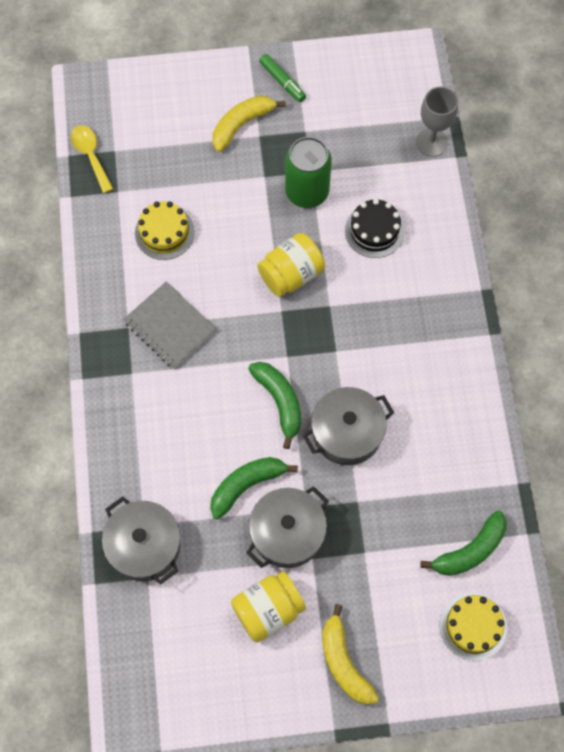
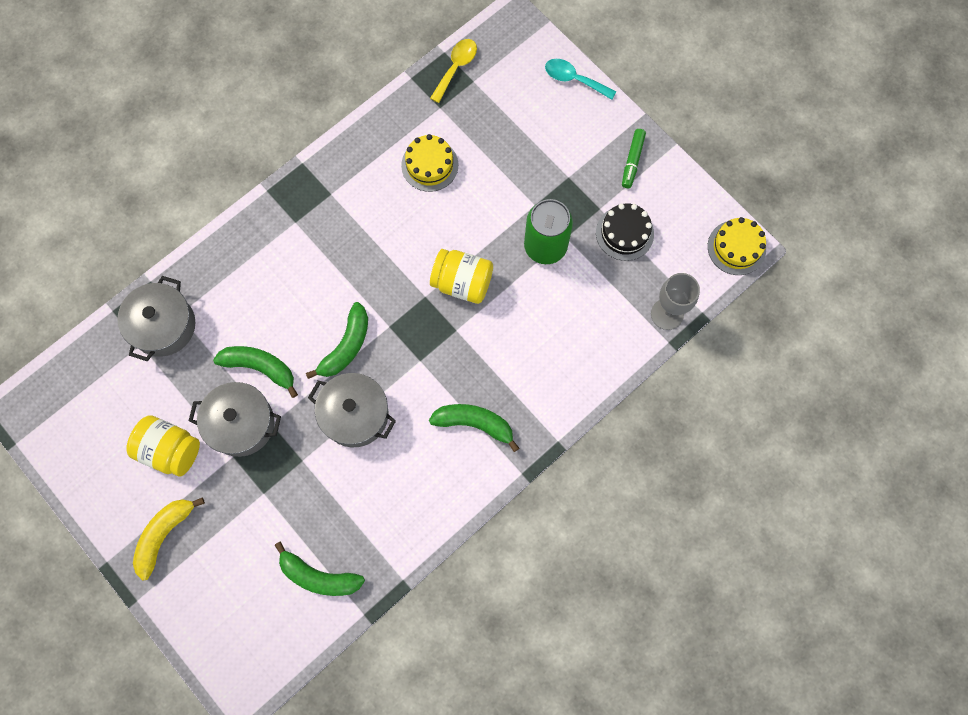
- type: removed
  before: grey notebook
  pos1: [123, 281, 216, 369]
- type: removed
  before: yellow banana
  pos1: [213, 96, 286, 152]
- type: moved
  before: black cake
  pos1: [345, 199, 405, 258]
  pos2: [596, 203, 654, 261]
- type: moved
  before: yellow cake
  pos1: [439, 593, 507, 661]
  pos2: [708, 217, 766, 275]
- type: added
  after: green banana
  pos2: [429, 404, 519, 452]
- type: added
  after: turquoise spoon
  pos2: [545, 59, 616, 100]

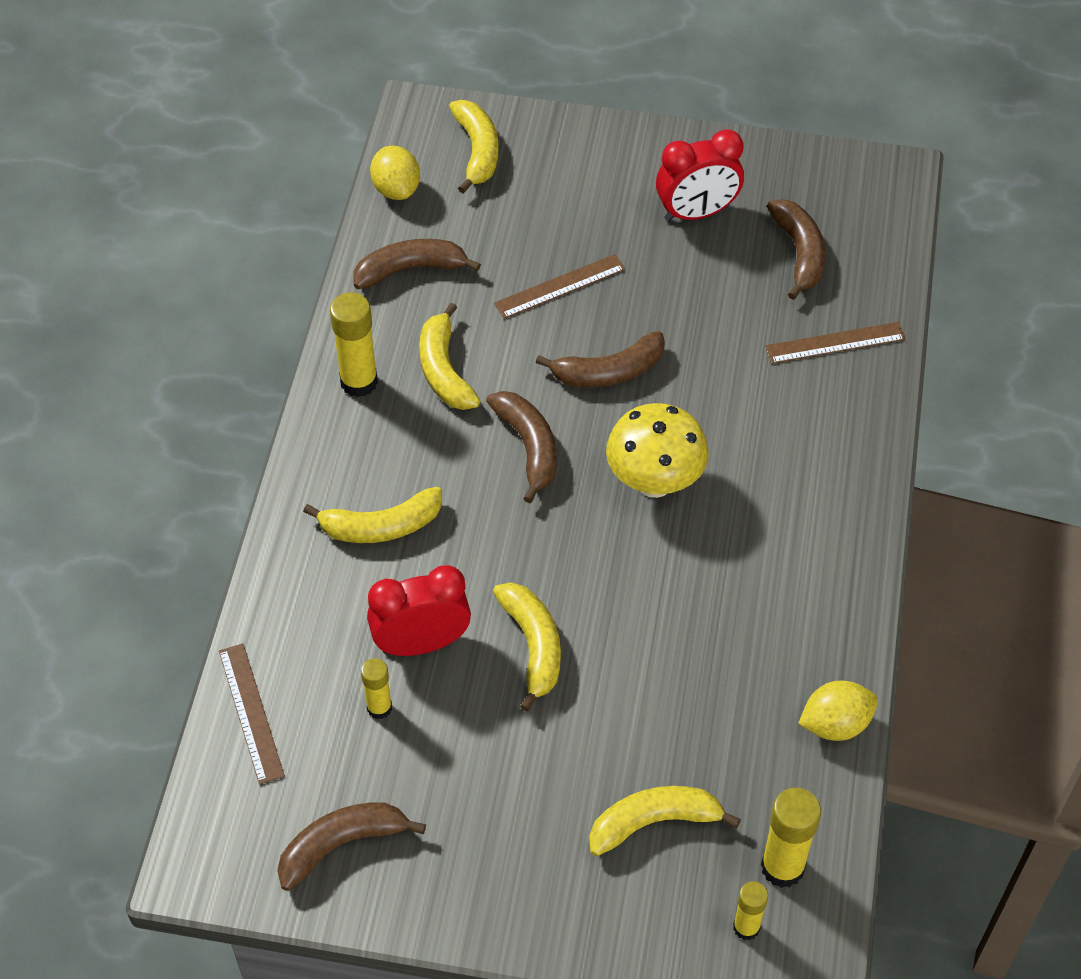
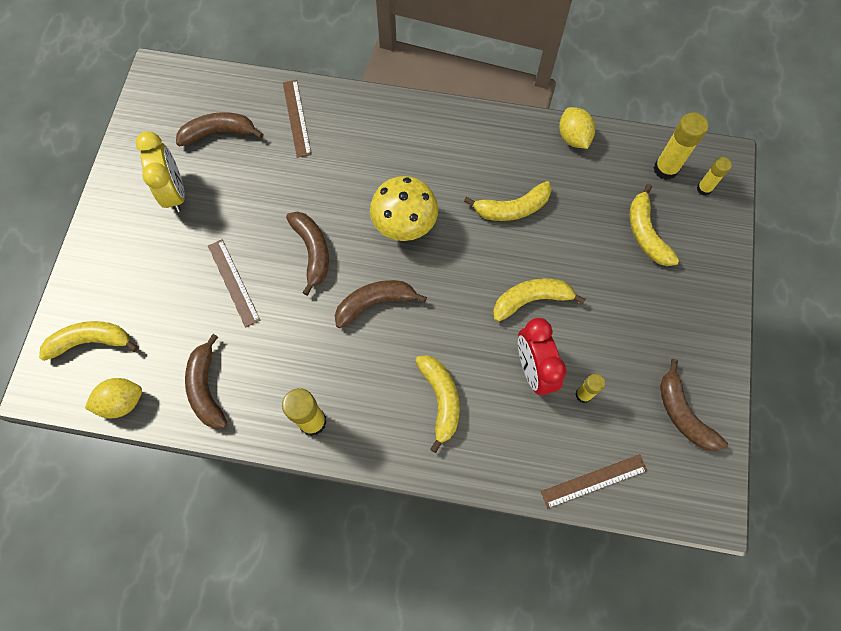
- type: moved
  before: yellow banana
  pos1: [419, 303, 481, 410]
  pos2: [464, 181, 552, 221]
- type: recoloured
  before: red clock
  after: yellow clock
  pos1: [656, 129, 744, 221]
  pos2: [136, 131, 185, 212]

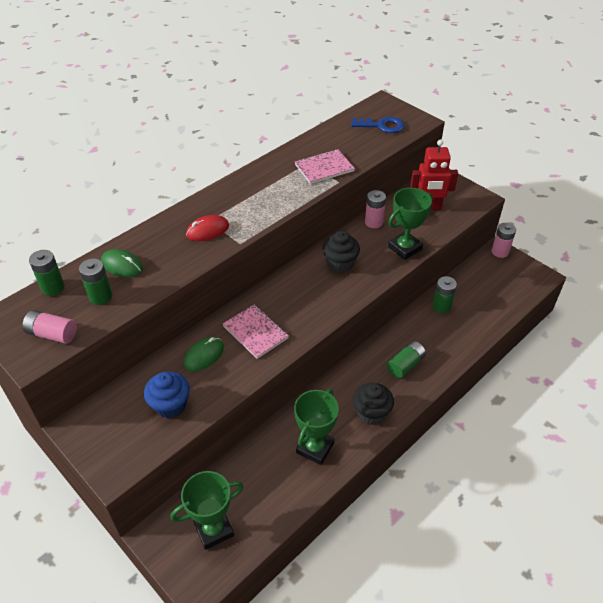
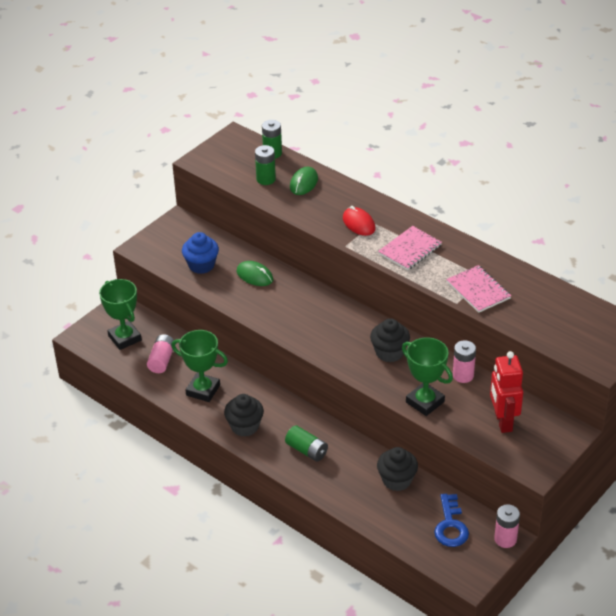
- type: moved
  before: pink battery
  pos1: [23, 310, 77, 344]
  pos2: [147, 334, 174, 373]
- type: moved
  before: pink notebook
  pos1: [223, 304, 289, 359]
  pos2: [378, 226, 442, 270]
- type: moved
  before: blue key
  pos1: [351, 117, 405, 133]
  pos2: [434, 494, 469, 547]
- type: replaced
  before: green battery
  after: black cupcake
  pos1: [433, 276, 457, 313]
  pos2: [377, 447, 418, 491]

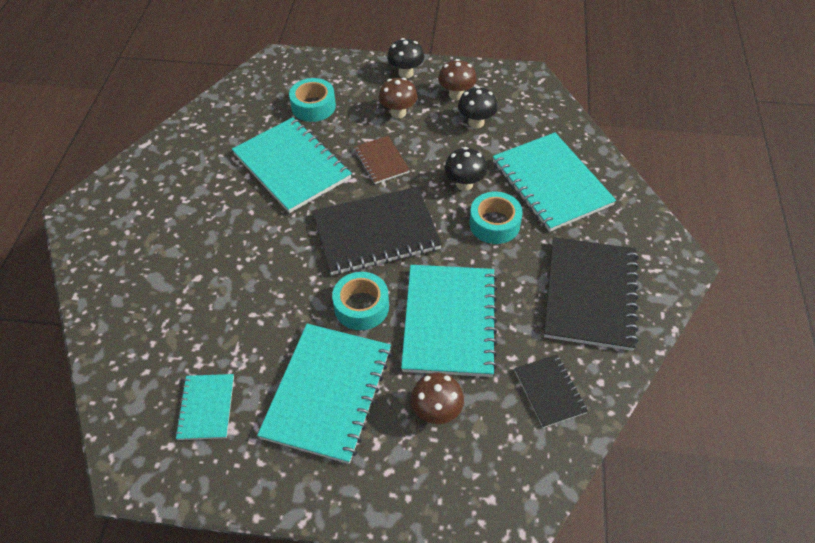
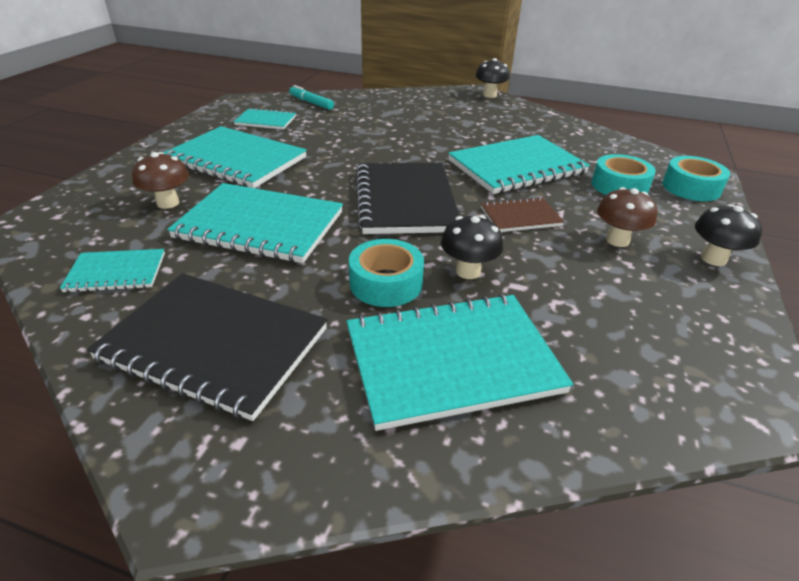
- type: moved
  before: turquoise tape
  pos1: [332, 272, 389, 330]
  pos2: [662, 156, 730, 201]
- type: removed
  before: brown mushroom
  pos1: [438, 59, 476, 100]
- type: moved
  before: black mushroom
  pos1: [458, 86, 497, 128]
  pos2: [475, 58, 510, 98]
- type: recoloured
  before: black notebook
  after: turquoise notebook
  pos1: [514, 354, 588, 428]
  pos2: [60, 249, 165, 293]
- type: added
  after: turquoise marker
  pos2: [289, 85, 334, 110]

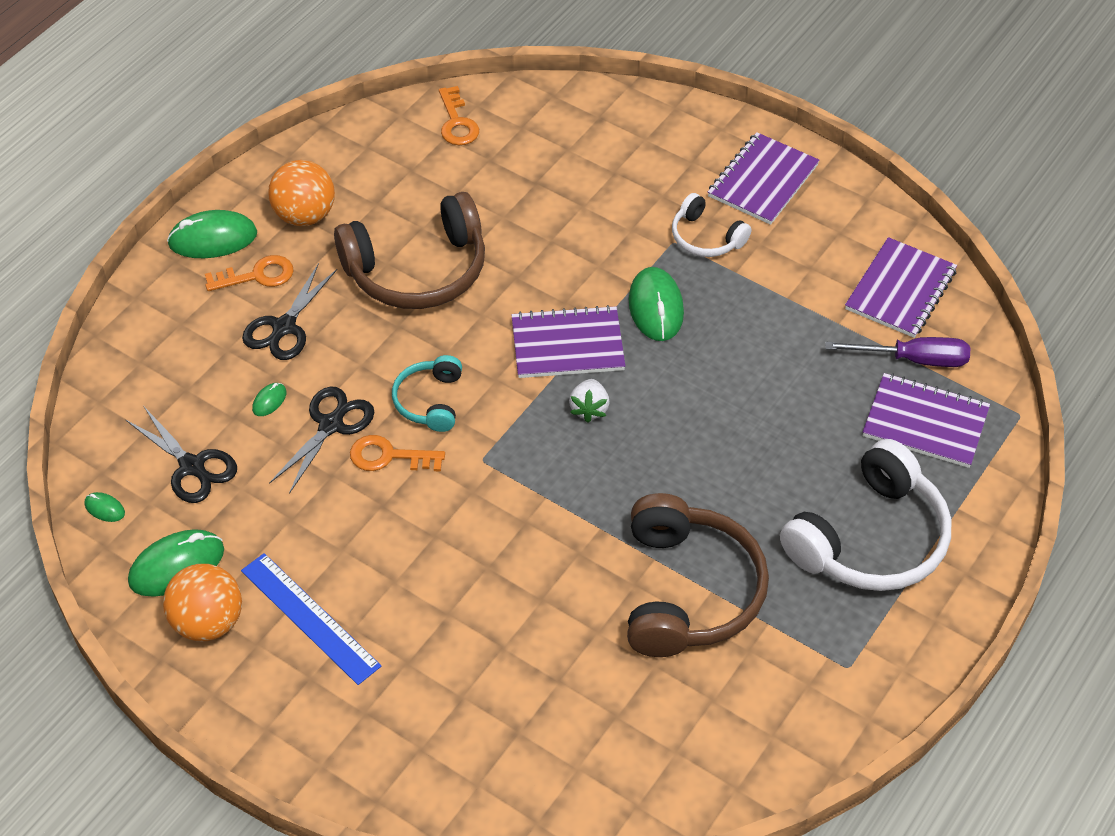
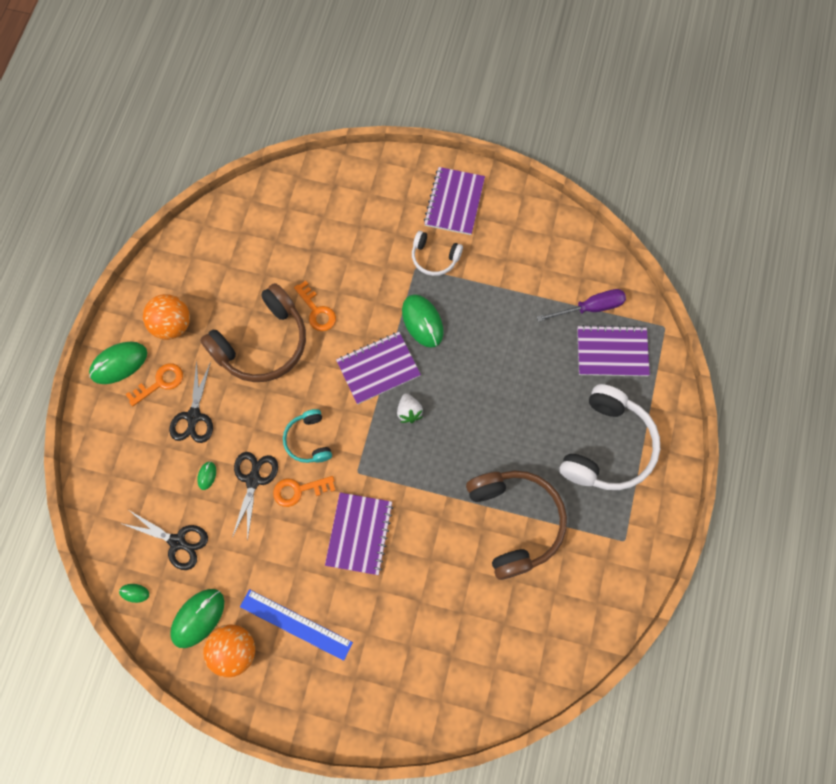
- type: moved
  before: orange key
  pos1: [439, 86, 479, 145]
  pos2: [294, 281, 336, 331]
- type: moved
  before: purple notebook
  pos1: [845, 237, 957, 338]
  pos2: [325, 492, 393, 575]

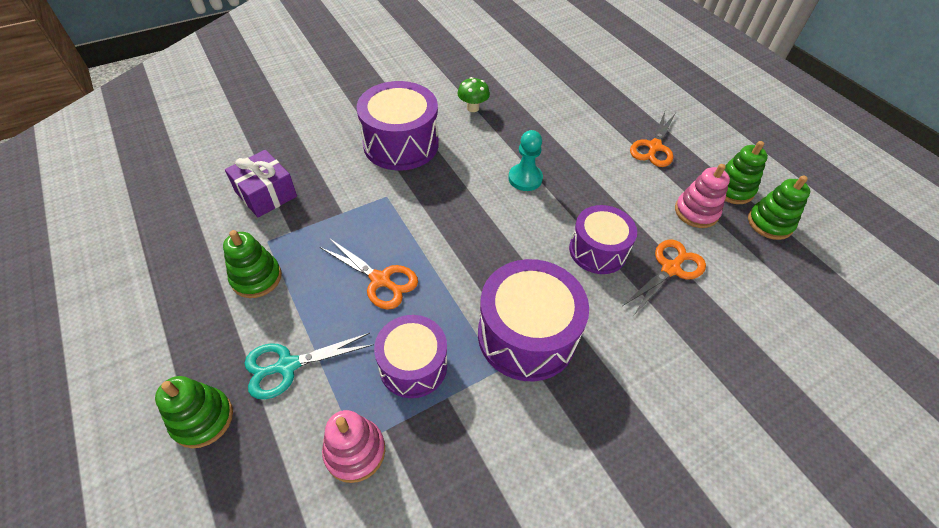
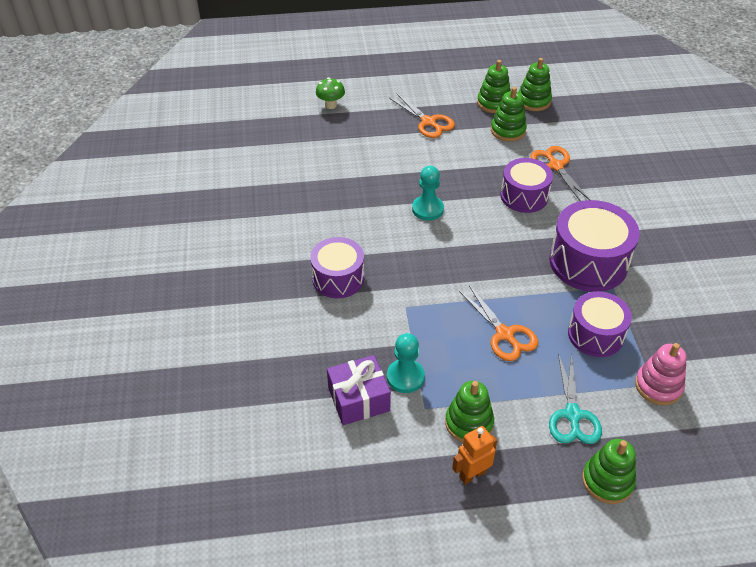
- type: turned
  before: orange scissors
  pos1: [320, 238, 418, 310]
  pos2: [459, 286, 538, 361]
  turn: 90
- type: resized
  before: purple drum
  pos1: [357, 81, 439, 170]
  pos2: [310, 237, 364, 298]
  scale: 0.66
- type: moved
  before: green mushroom
  pos1: [458, 77, 490, 112]
  pos2: [316, 78, 345, 109]
- type: recoloured
  before: pink stacking toy
  after: green stacking toy
  pos1: [675, 164, 730, 228]
  pos2: [491, 87, 527, 142]
- type: added
  after: turquoise pawn
  pos2: [387, 333, 425, 393]
- type: added
  after: orange robot
  pos2: [452, 426, 497, 484]

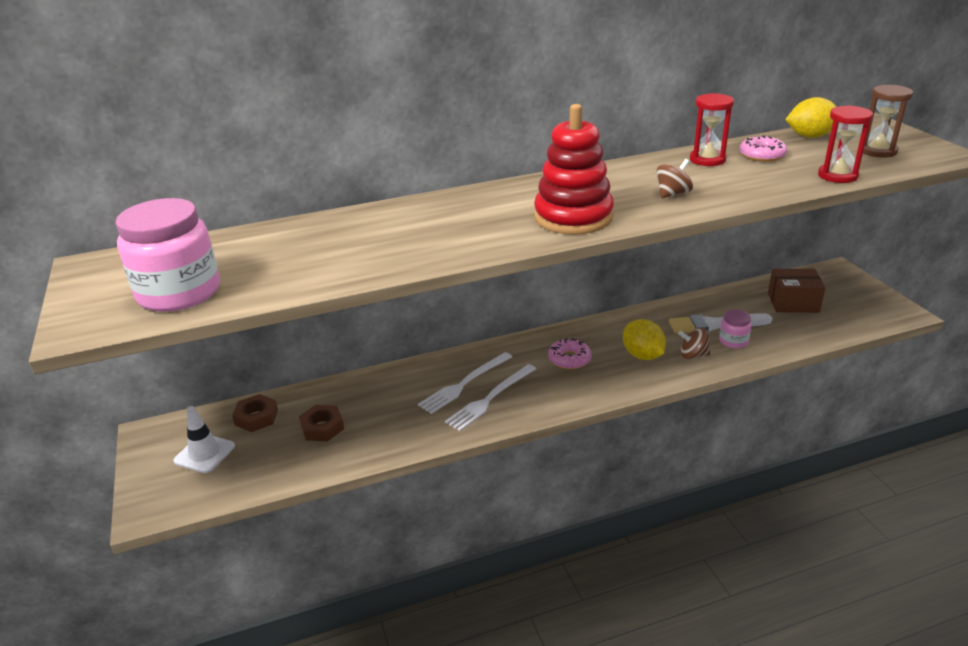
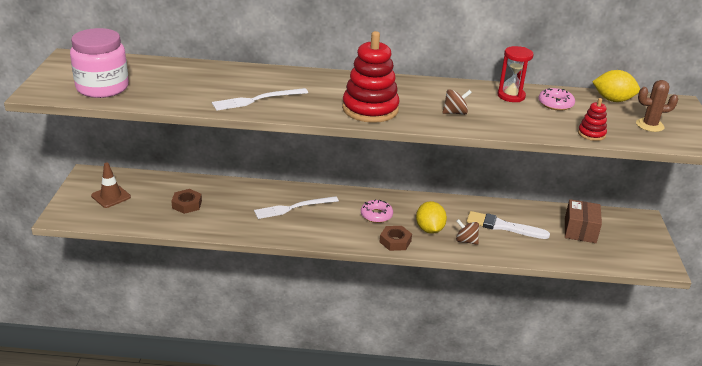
- type: recoloured
  before: white traffic cone
  after: brown traffic cone
  pos1: [173, 406, 235, 473]
  pos2: [91, 162, 131, 208]
- type: moved
  before: brown nut
  pos1: [232, 394, 278, 432]
  pos2: [380, 226, 412, 251]
- type: moved
  before: white fork
  pos1: [445, 364, 536, 431]
  pos2: [212, 88, 308, 111]
- type: removed
  before: pink jar
  pos1: [719, 309, 752, 348]
- type: turned
  before: brown box
  pos1: [768, 269, 826, 313]
  pos2: [565, 199, 602, 243]
  turn: 75
- type: replaced
  before: red hourglass
  after: red stacking toy
  pos1: [818, 105, 873, 183]
  pos2: [578, 98, 607, 141]
- type: replaced
  before: brown hourglass
  after: brown cactus
  pos1: [863, 85, 913, 158]
  pos2: [636, 80, 678, 132]

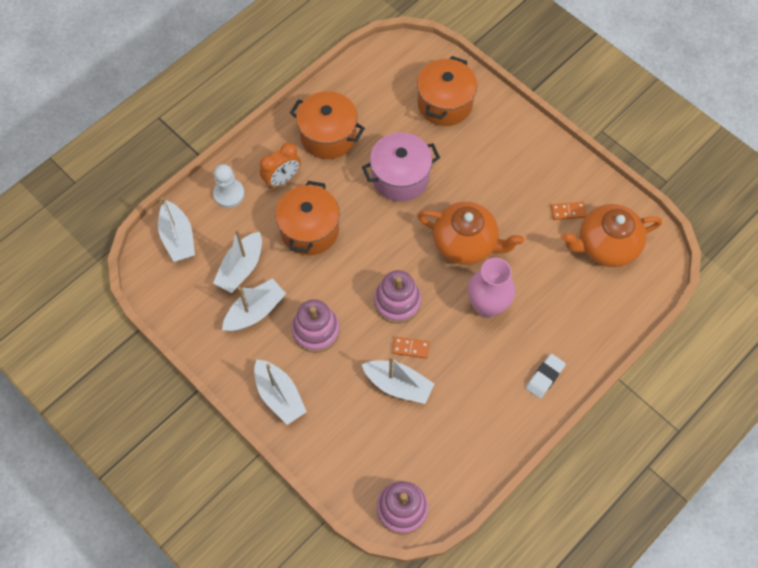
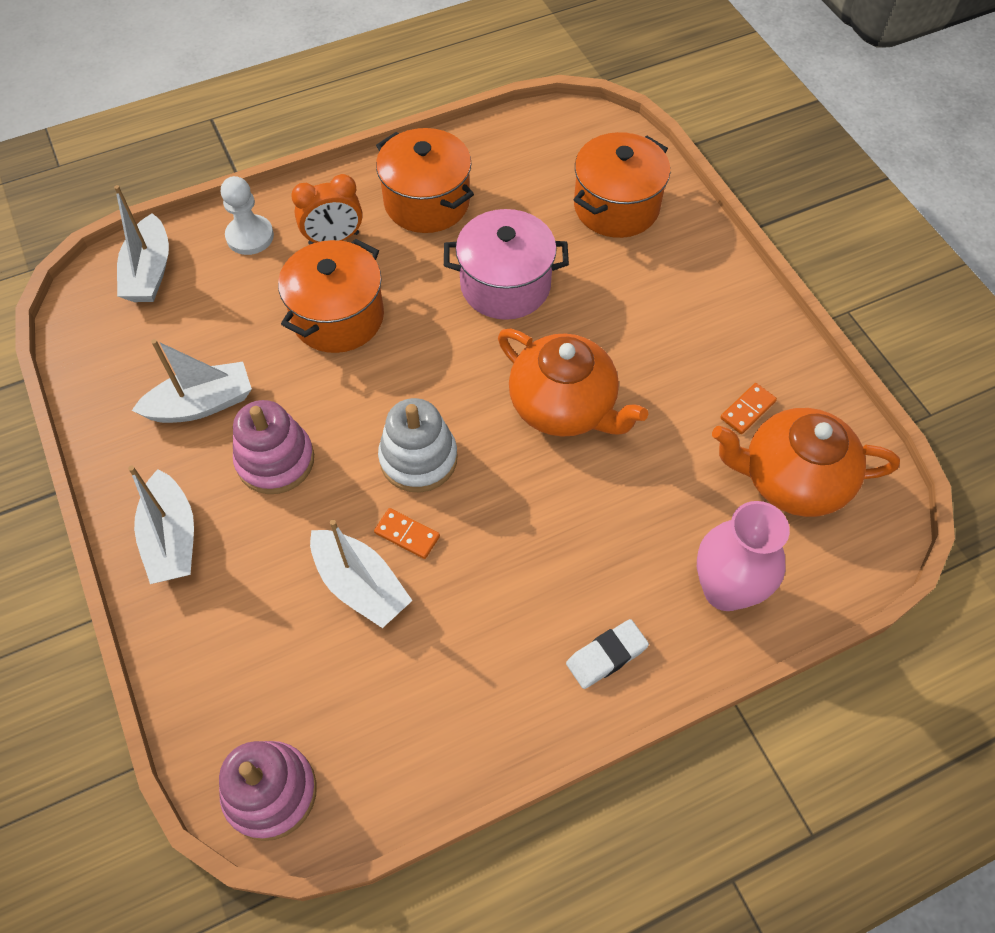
- type: removed
  before: white boat
  pos1: [213, 229, 262, 293]
- type: recoloured
  before: pink stacking toy
  after: white stacking toy
  pos1: [374, 270, 421, 324]
  pos2: [378, 398, 458, 492]
- type: moved
  before: pink vase
  pos1: [468, 258, 515, 318]
  pos2: [697, 501, 790, 611]
- type: turned
  before: orange domino
  pos1: [551, 202, 587, 220]
  pos2: [720, 383, 777, 434]
  turn: -60

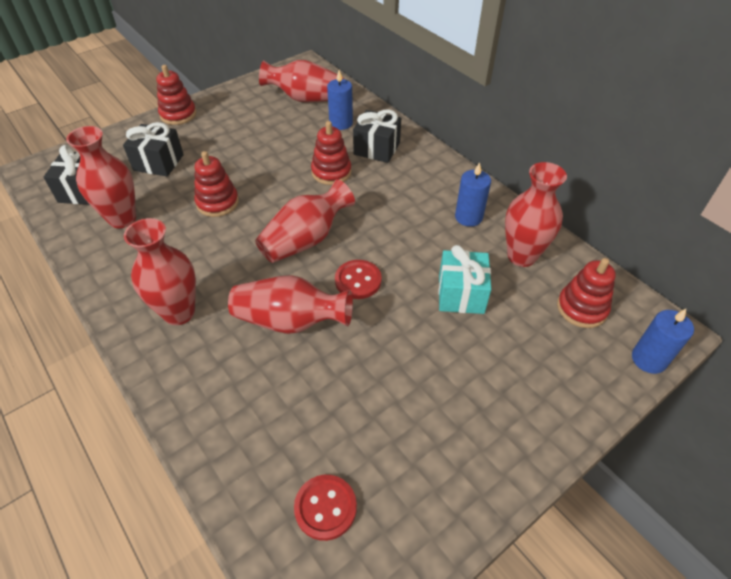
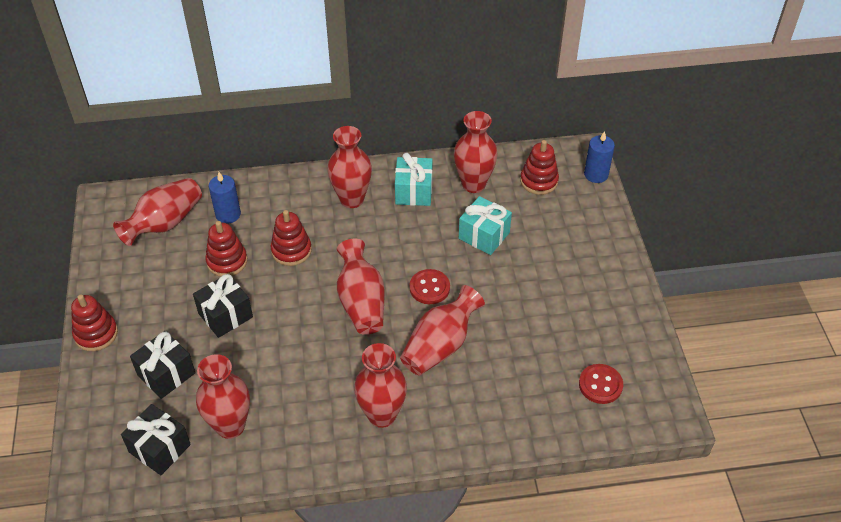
- type: moved
  before: red stacking toy
  pos1: [194, 151, 239, 217]
  pos2: [205, 221, 247, 277]
- type: moved
  before: black gift
  pos1: [353, 109, 401, 163]
  pos2: [193, 274, 253, 338]
- type: replaced
  before: blue candle
  after: turquoise gift
  pos1: [455, 162, 491, 227]
  pos2: [395, 153, 432, 206]
- type: added
  after: red vase
  pos2: [327, 126, 372, 208]

